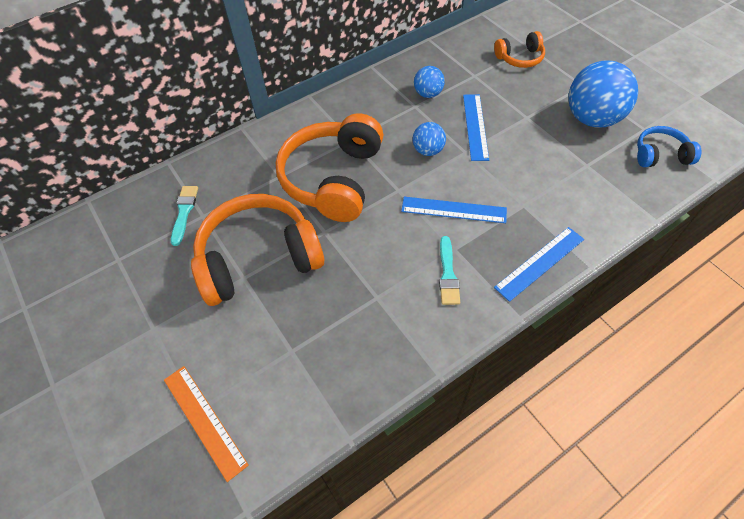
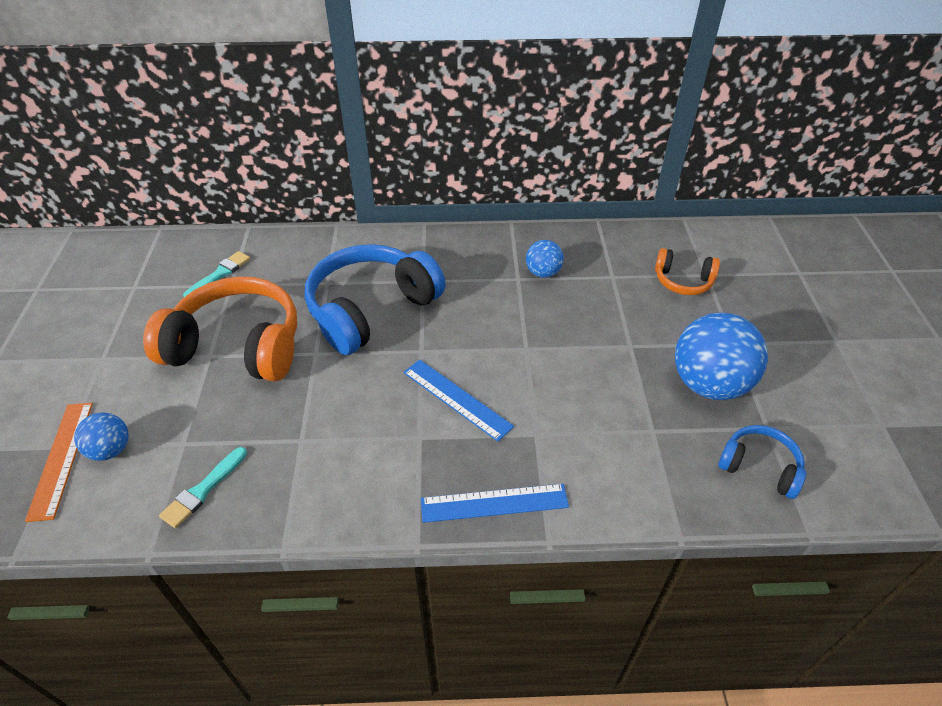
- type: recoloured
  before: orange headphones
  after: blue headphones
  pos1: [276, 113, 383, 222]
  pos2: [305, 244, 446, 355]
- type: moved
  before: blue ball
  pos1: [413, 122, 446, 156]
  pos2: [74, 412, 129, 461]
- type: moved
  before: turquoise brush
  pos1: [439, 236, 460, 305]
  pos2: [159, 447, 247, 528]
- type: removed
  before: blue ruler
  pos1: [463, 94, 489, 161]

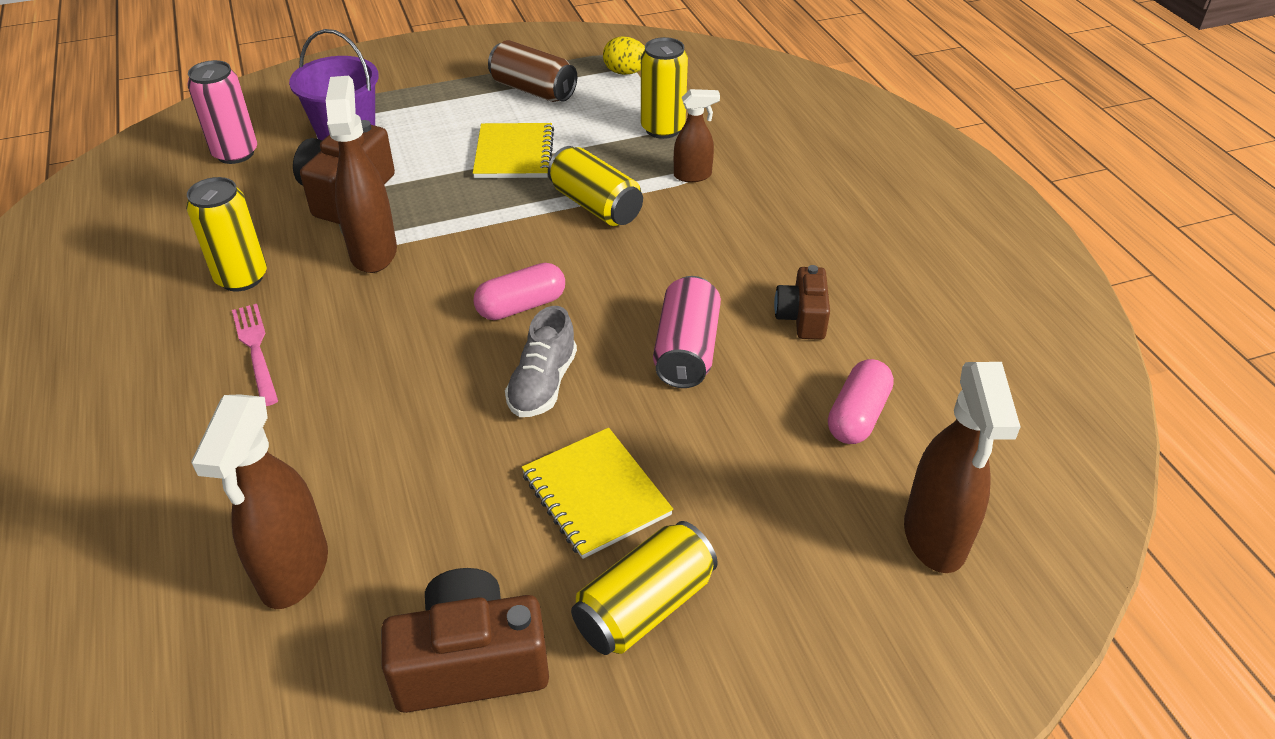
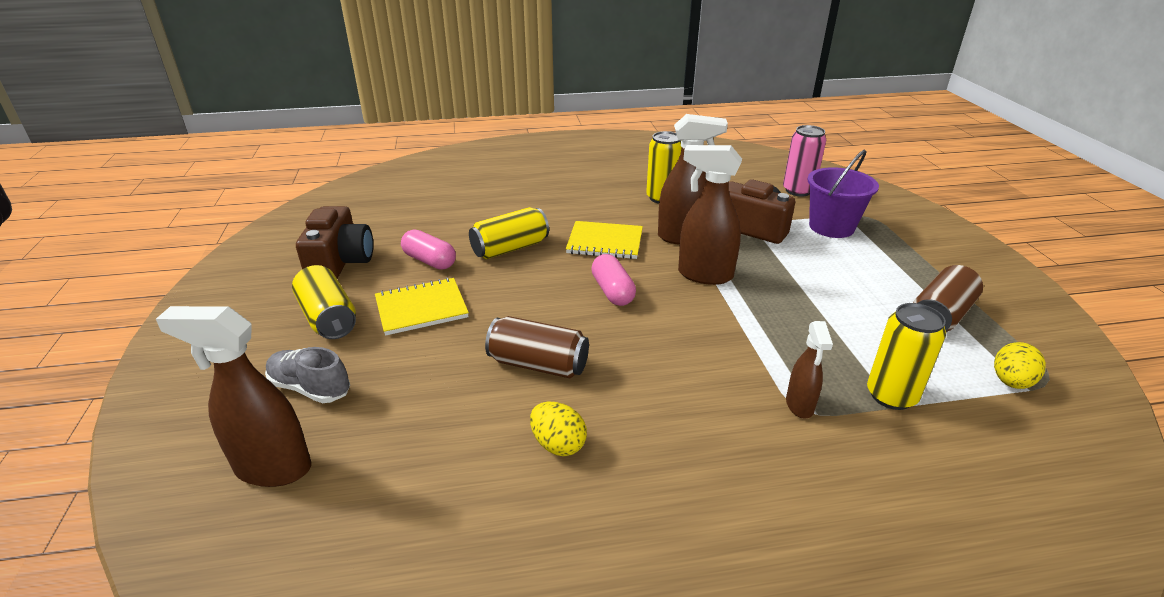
- type: moved
  before: brown spray bottle
  pos1: [191, 394, 328, 609]
  pos2: [678, 145, 742, 285]
- type: removed
  before: pink fork
  pos1: [232, 304, 278, 406]
- type: moved
  before: yellow notebook
  pos1: [473, 123, 554, 178]
  pos2: [566, 221, 643, 259]
- type: moved
  before: grey shoe
  pos1: [505, 306, 577, 417]
  pos2: [265, 347, 350, 403]
- type: moved
  before: yellow can
  pos1: [548, 146, 643, 226]
  pos2: [469, 207, 549, 259]
- type: recoloured
  before: pink can
  after: brown can
  pos1: [653, 276, 721, 388]
  pos2: [485, 316, 589, 378]
- type: replaced
  before: brown camera
  after: yellow egg
  pos1: [774, 265, 830, 340]
  pos2: [530, 401, 587, 456]
- type: moved
  before: pink capsule
  pos1: [828, 359, 894, 444]
  pos2: [401, 229, 456, 270]

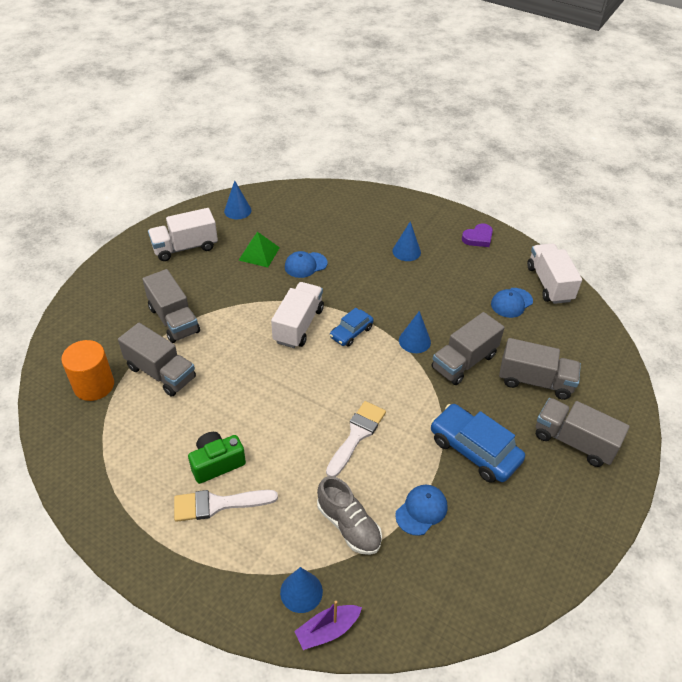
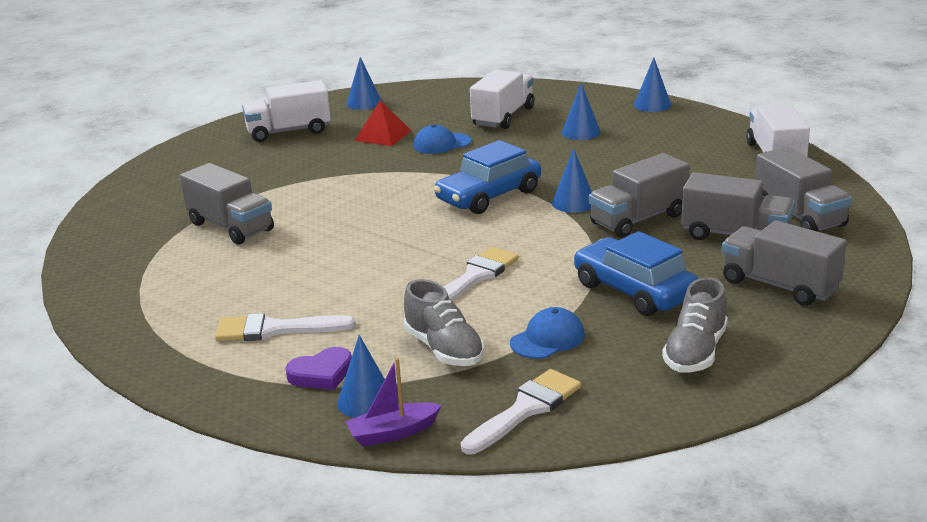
- type: removed
  before: orange cylinder
  pos1: [61, 340, 114, 401]
- type: moved
  before: grey truck
  pos1: [142, 269, 200, 343]
  pos2: [755, 147, 852, 232]
- type: removed
  before: green camera
  pos1: [188, 432, 246, 484]
- type: recoloured
  before: green pyramid
  after: red pyramid
  pos1: [239, 232, 280, 267]
  pos2: [355, 100, 411, 146]
- type: moved
  before: white truck
  pos1: [271, 282, 324, 348]
  pos2: [470, 69, 534, 129]
- type: resized
  before: blue car
  pos1: [330, 308, 374, 347]
  pos2: [434, 140, 541, 214]
  scale: 1.71
- type: moved
  before: purple heart
  pos1: [462, 223, 493, 247]
  pos2: [286, 347, 352, 390]
- type: removed
  before: blue cap
  pos1: [491, 288, 533, 318]
- type: added
  after: white brush
  pos2: [461, 369, 581, 454]
- type: added
  after: blue cone
  pos2: [634, 57, 671, 112]
- type: added
  after: grey shoe
  pos2: [662, 277, 728, 373]

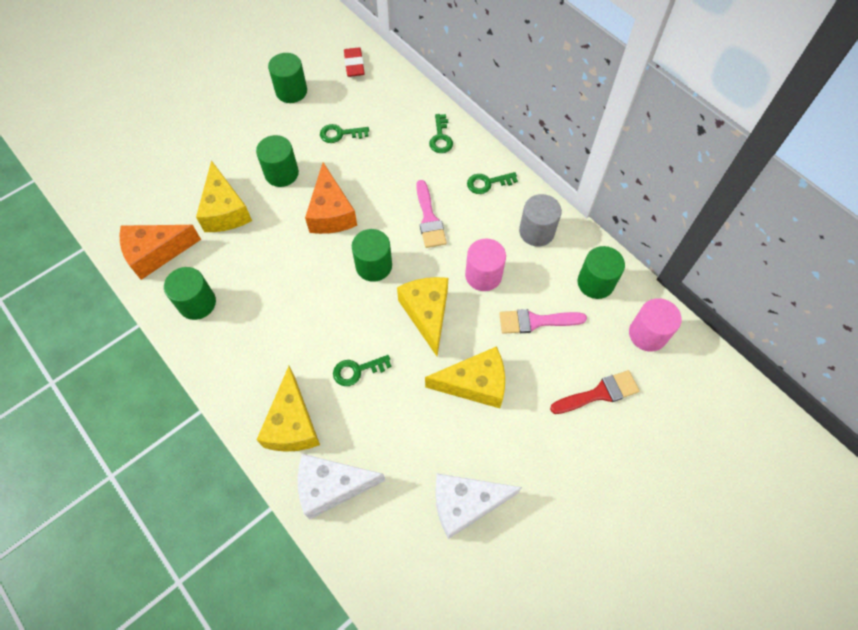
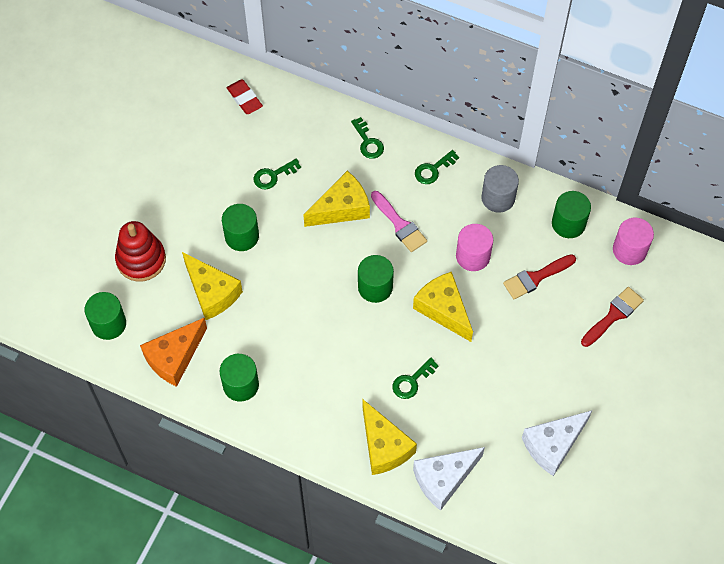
- type: moved
  before: green cylinder
  pos1: [268, 53, 307, 103]
  pos2: [85, 292, 126, 340]
- type: removed
  before: orange cheese
  pos1: [305, 163, 357, 234]
- type: moved
  before: yellow cheese
  pos1: [425, 346, 505, 408]
  pos2: [304, 171, 370, 227]
- type: recoloured
  before: pink brush
  after: red brush
  pos1: [500, 309, 587, 334]
  pos2: [503, 254, 576, 299]
- type: added
  after: red stacking toy
  pos2: [115, 221, 166, 282]

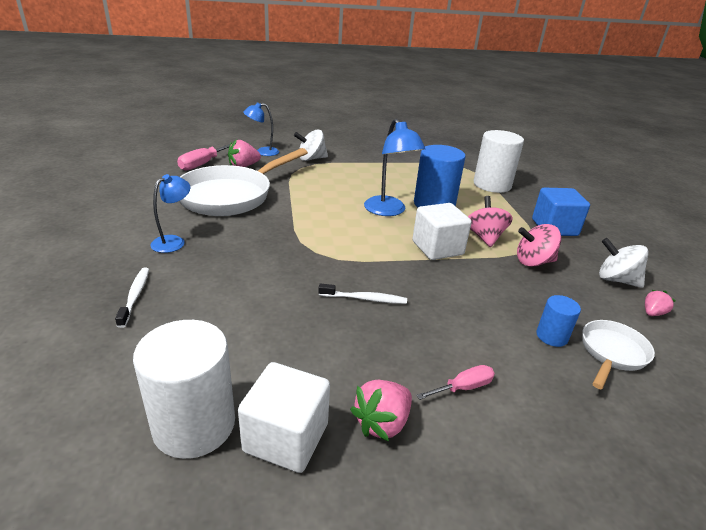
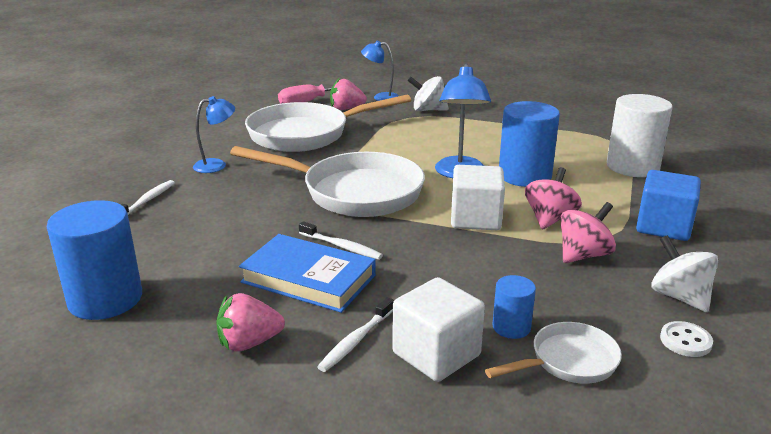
- type: recoloured
  before: white cylinder
  after: blue cylinder
  pos1: [133, 320, 235, 459]
  pos2: [46, 200, 142, 320]
- type: moved
  before: white cube
  pos1: [238, 362, 330, 473]
  pos2: [392, 277, 485, 382]
- type: replaced
  before: pink screwdriver
  after: white toothbrush
  pos1: [416, 365, 495, 400]
  pos2: [317, 297, 394, 372]
- type: turned
  before: pink spinning top
  pos1: [517, 224, 561, 267]
  pos2: [560, 202, 616, 263]
  turn: 120
- type: replaced
  before: pink strawberry
  after: white button
  pos1: [645, 290, 675, 316]
  pos2: [660, 321, 713, 357]
- type: added
  after: white pan
  pos2: [230, 146, 425, 217]
- type: added
  after: blue book
  pos2: [239, 234, 376, 313]

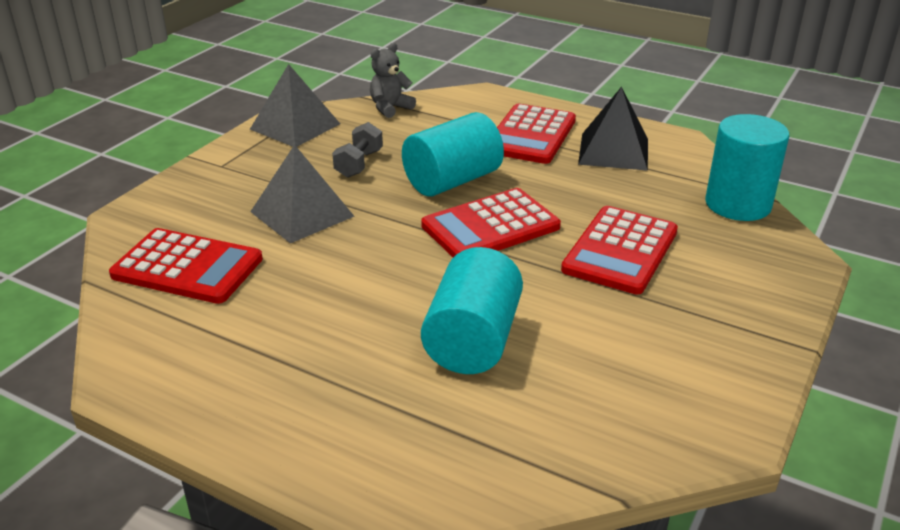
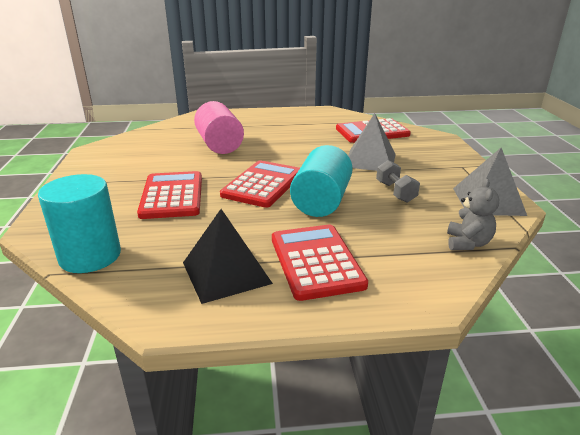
- type: recoloured
  before: turquoise cylinder
  after: pink cylinder
  pos1: [421, 247, 523, 374]
  pos2: [194, 101, 244, 154]

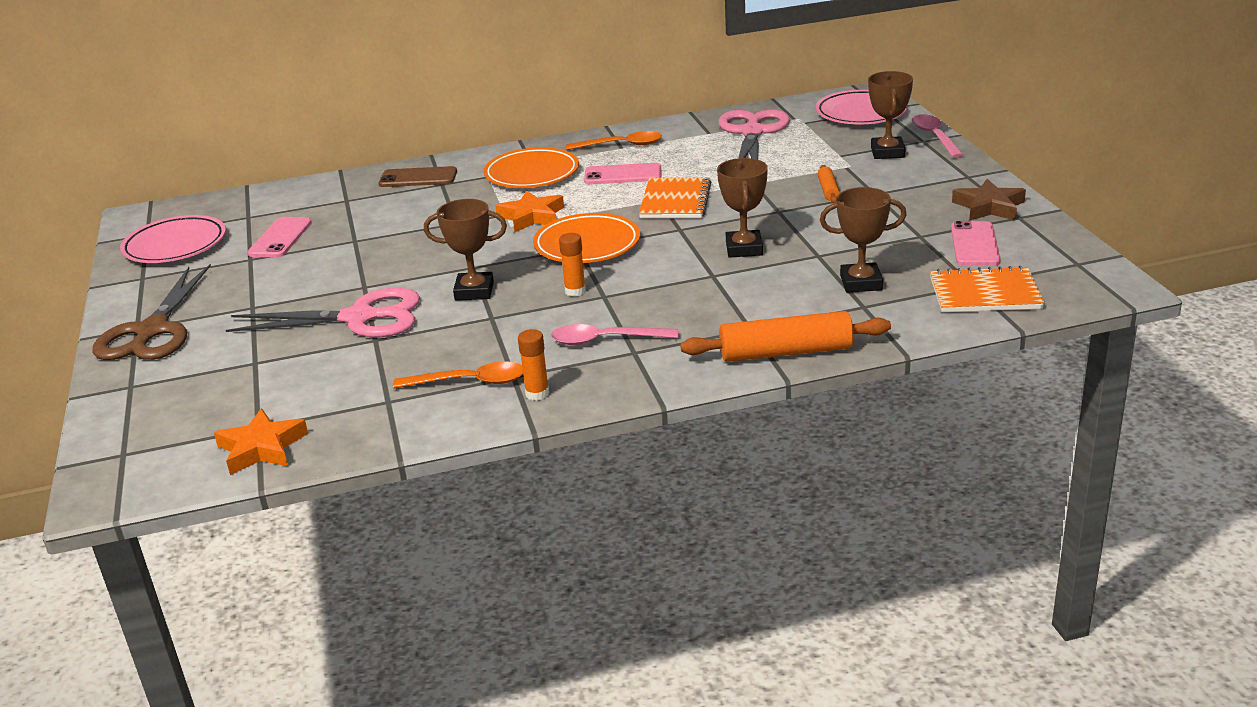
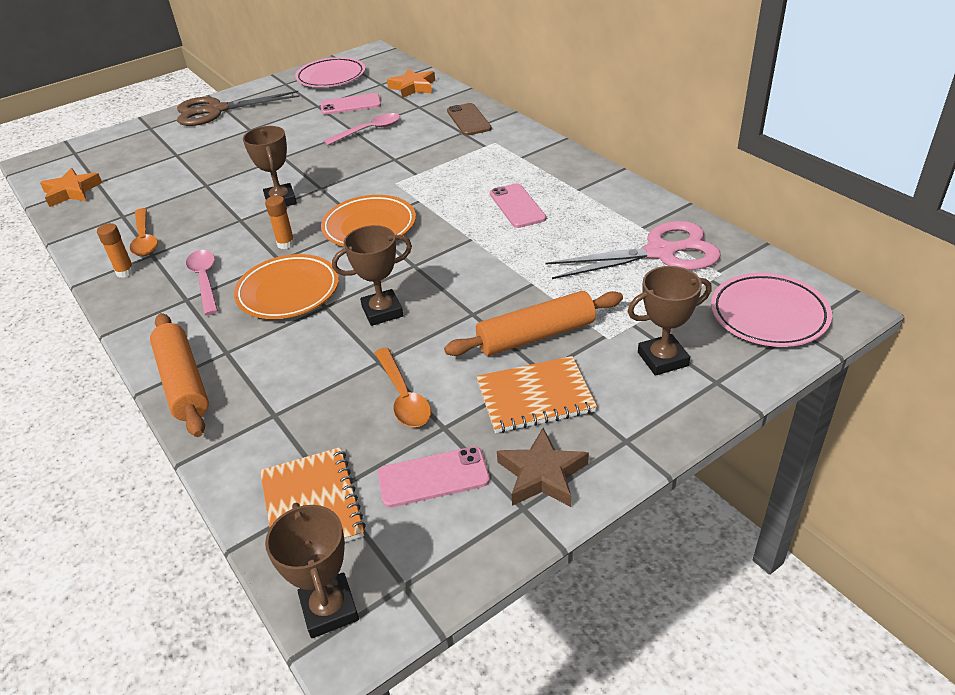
- type: removed
  before: pink scissors
  pos1: [226, 288, 420, 337]
- type: moved
  before: orange plate
  pos1: [483, 147, 579, 188]
  pos2: [234, 254, 339, 319]
- type: moved
  before: orange star
  pos1: [496, 190, 564, 232]
  pos2: [387, 69, 435, 98]
- type: moved
  before: orange spoon
  pos1: [566, 131, 662, 150]
  pos2: [375, 348, 431, 427]
- type: moved
  before: orange notebook
  pos1: [639, 177, 711, 219]
  pos2: [476, 356, 597, 433]
- type: resized
  before: orange rolling pin
  pos1: [818, 165, 840, 203]
  pos2: [444, 291, 623, 356]
  scale: 1.99
- type: moved
  before: brown trophy
  pos1: [820, 187, 907, 293]
  pos2: [265, 503, 359, 638]
- type: moved
  before: pink spoon
  pos1: [912, 114, 964, 158]
  pos2: [324, 113, 400, 146]

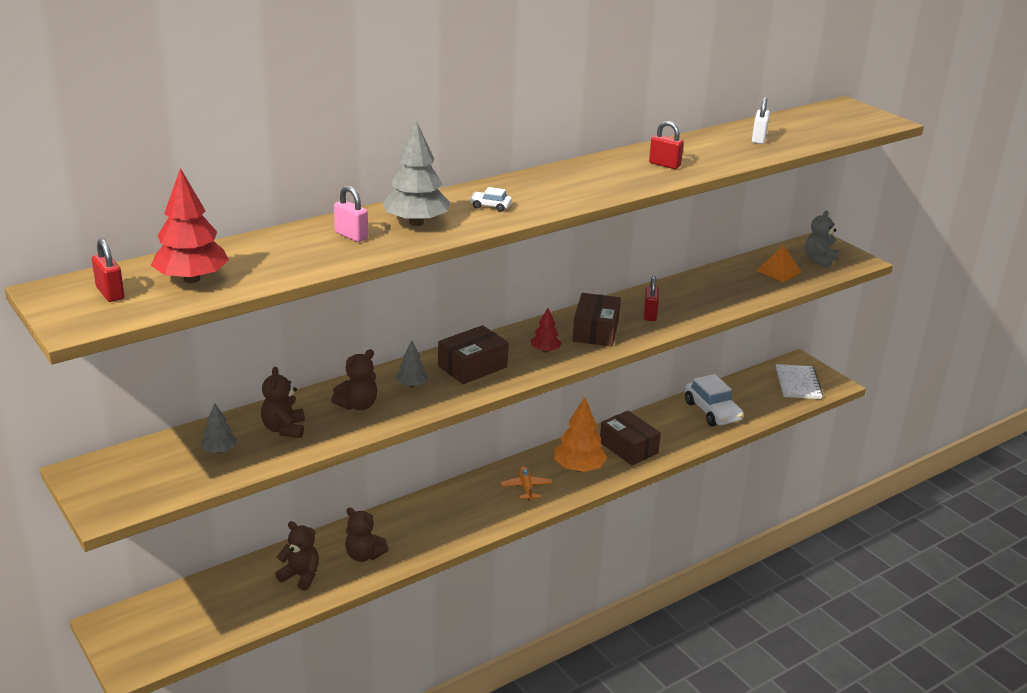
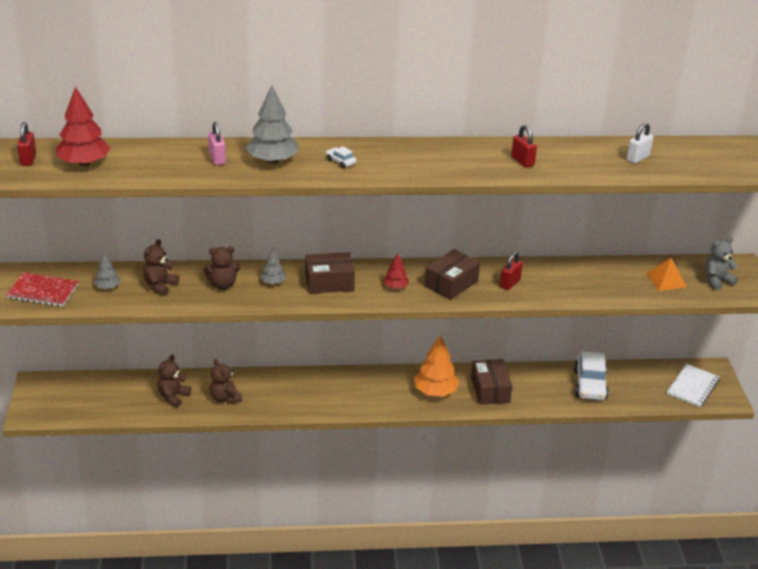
- type: turned
  before: brown teddy bear
  pos1: [275, 521, 319, 591]
  pos2: [157, 355, 191, 407]
  turn: -120
- type: removed
  before: orange plane
  pos1: [501, 466, 552, 501]
- type: added
  after: red notebook
  pos2: [6, 273, 79, 307]

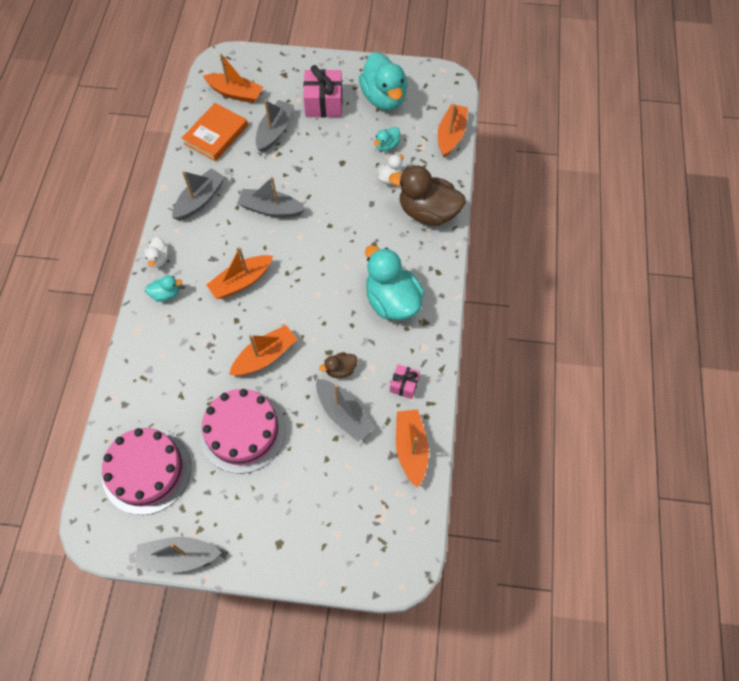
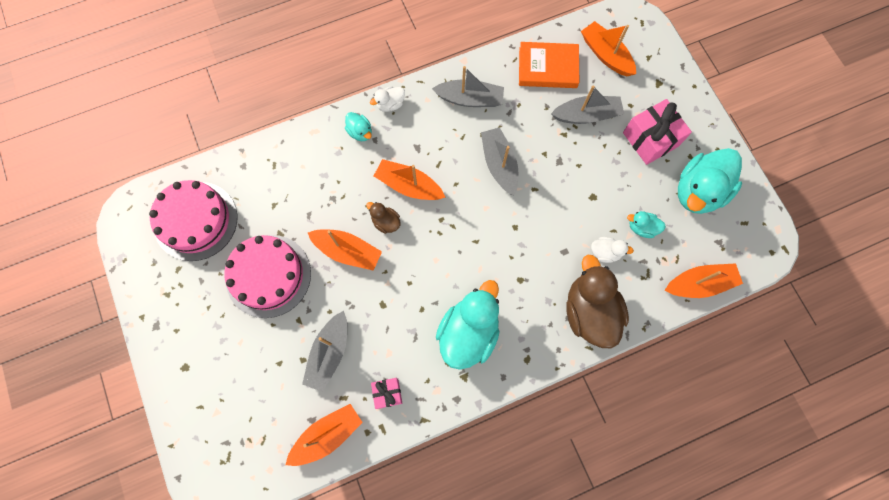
- type: removed
  before: grey boat
  pos1: [135, 537, 222, 572]
- type: turned
  before: orange boat
  pos1: [203, 53, 263, 103]
  pos2: [581, 21, 636, 76]
  turn: 150
- type: moved
  before: brown duck
  pos1: [319, 352, 357, 378]
  pos2: [366, 202, 401, 234]

